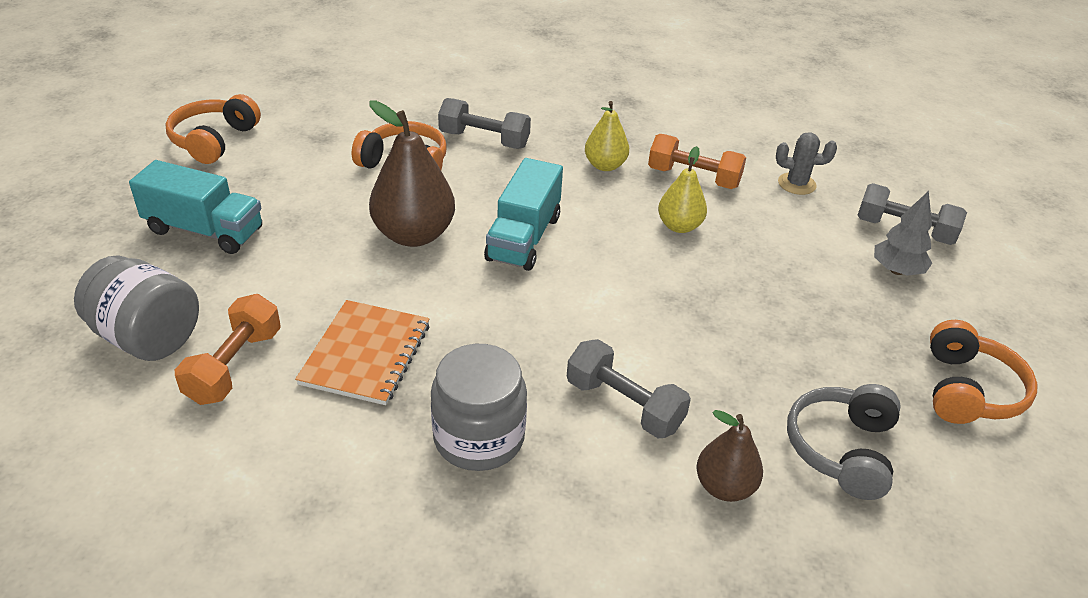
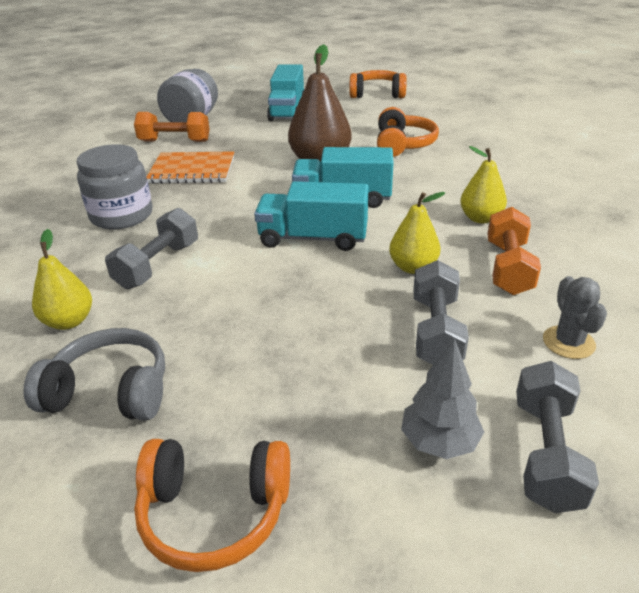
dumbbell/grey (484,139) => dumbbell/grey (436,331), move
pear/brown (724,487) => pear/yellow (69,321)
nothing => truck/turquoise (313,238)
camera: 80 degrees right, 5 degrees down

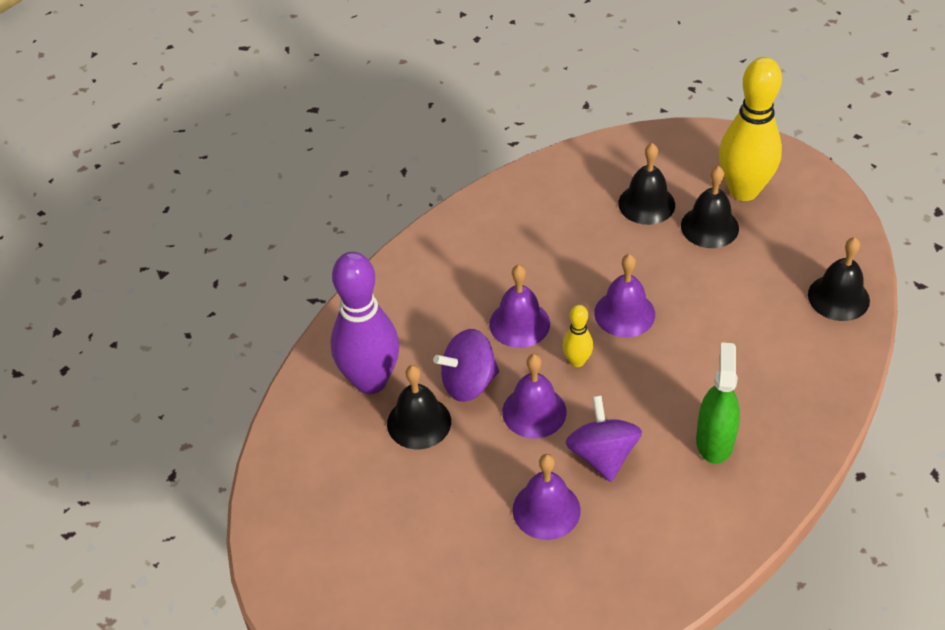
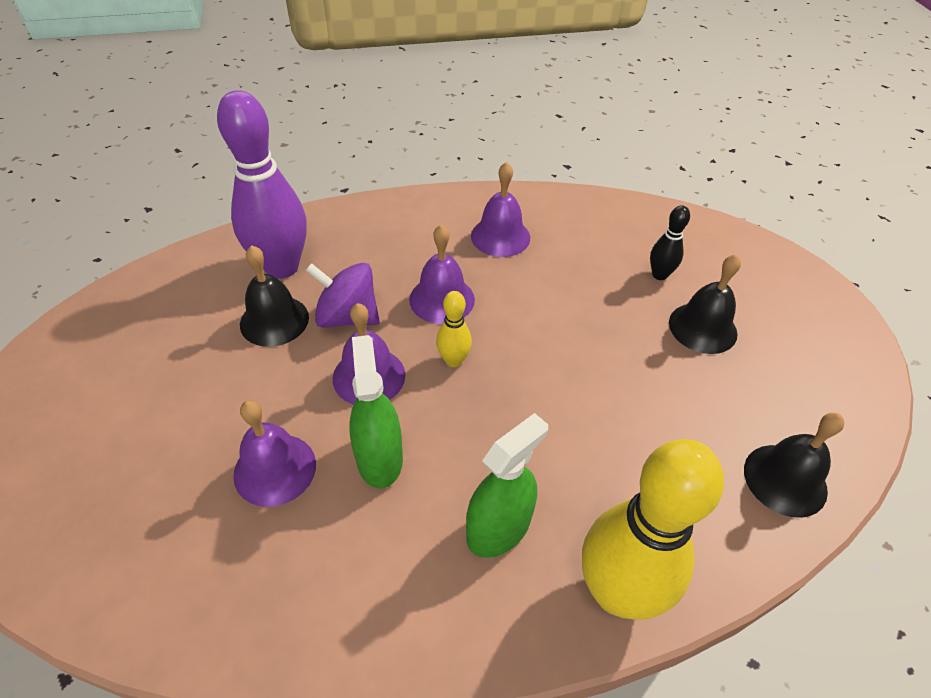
spinning top/purple (602,455) => spray bottle/green (379,458)
bell/purple (624,313) => bell/purple (500,236), move
bell/black (646,204) => bowling pin/black (659,275)
bowling pin/yellow (743,190) => bowling pin/yellow (617,592), move
camera: 35 degrees right, 0 degrees up

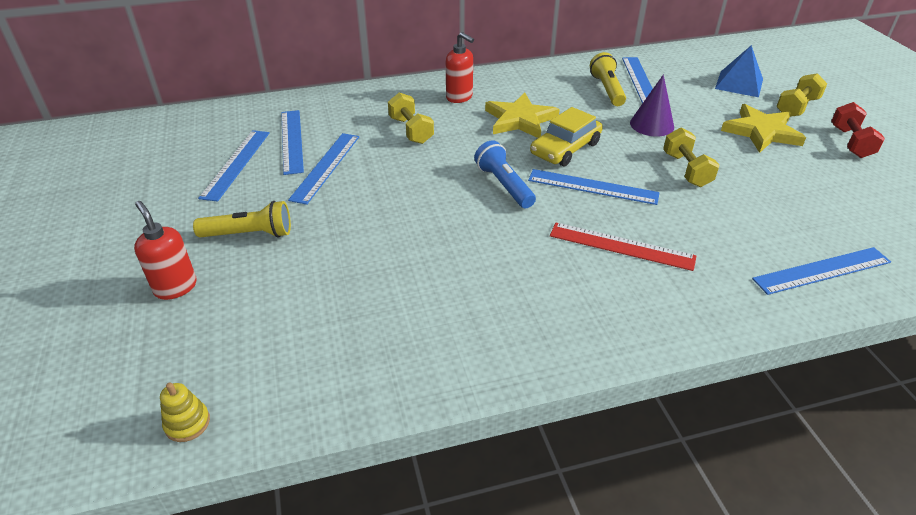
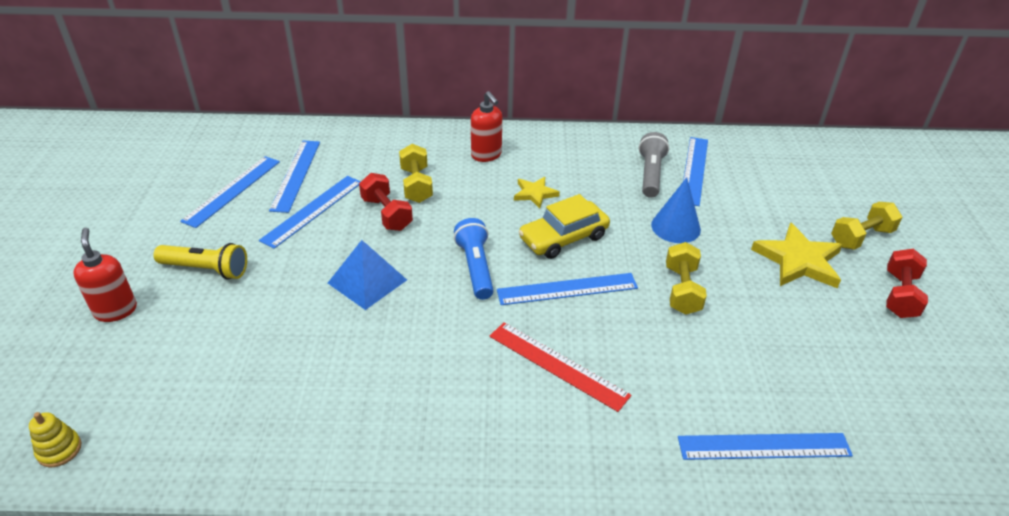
star/yellow (520,120) => star/yellow (535,193), x0.57
ruler/blue (592,187) => ruler/blue (567,289), 45 degrees counterclockwise
flashlight/yellow (607,89) => flashlight/grey (650,174)
cone/purple (652,124) => cone/blue (675,227)
pyramid/blue (739,84) => pyramid/blue (367,281), move
nothing => dumbbell/red (386,214)
camera: 15 degrees right, 0 degrees up

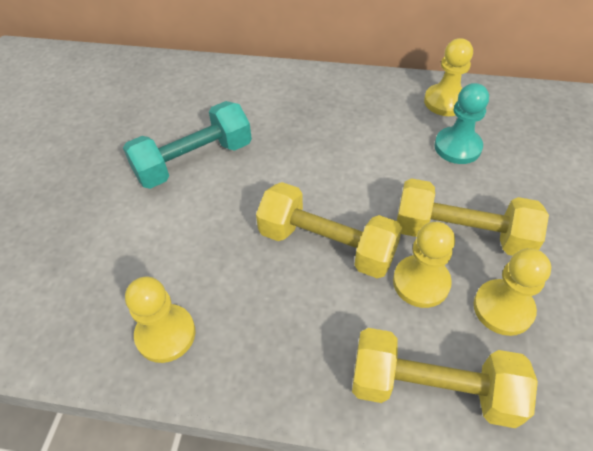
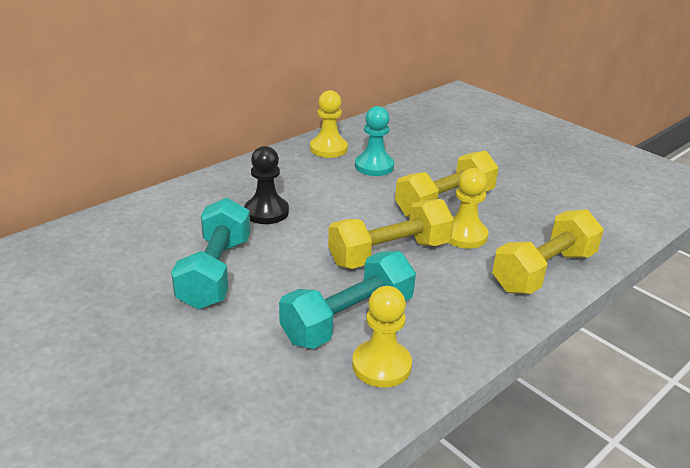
pawn/yellow (503,308) => nothing
nothing => pawn/black (266,212)
nothing => dumbbell/turquoise (348,320)
camera: 55 degrees left, 20 degrees down

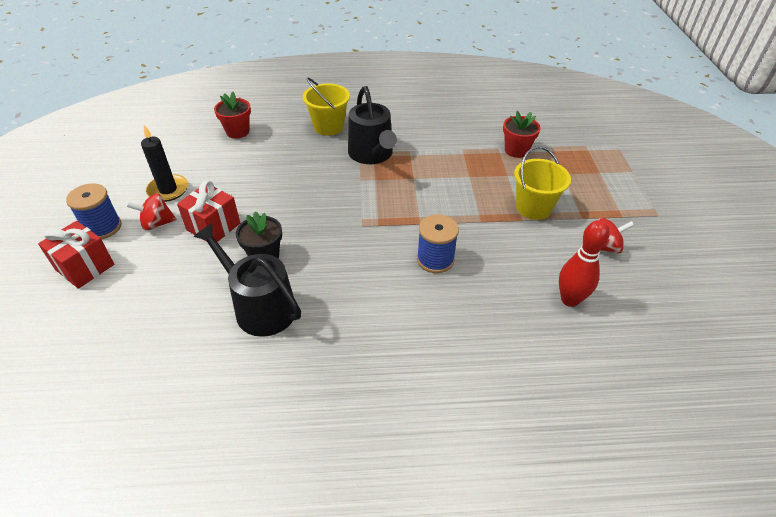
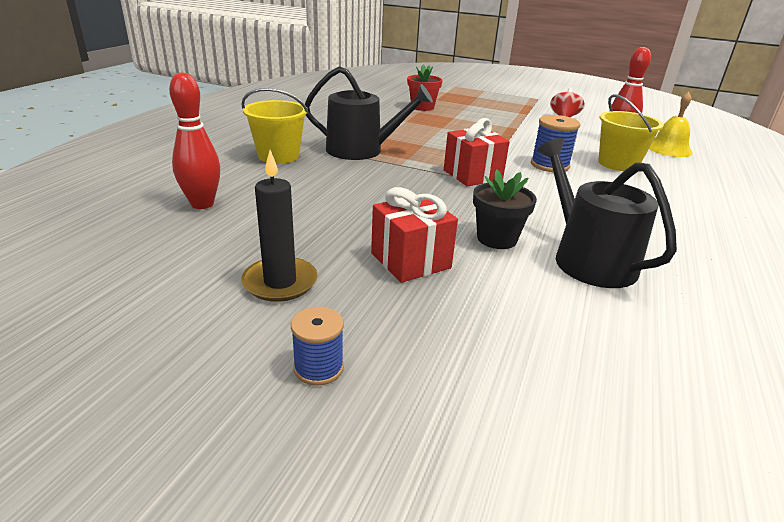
gift/red (85,267) => gift/red (472,175), move
spool/blue (103,227) => spool/blue (318,368), x0.66
spinning top/red (157,223) => nothing
watering can/black (260,307) => watering can/black (587,259), 90 degrees clockwise
flower pot/red (237,132) => bowling pin/red (202,204)
bucket/yellow (533,207) => bucket/yellow (618,164), move
nothing => bell/yellow (669,149)
camera: 65 degrees left, 15 degrees down

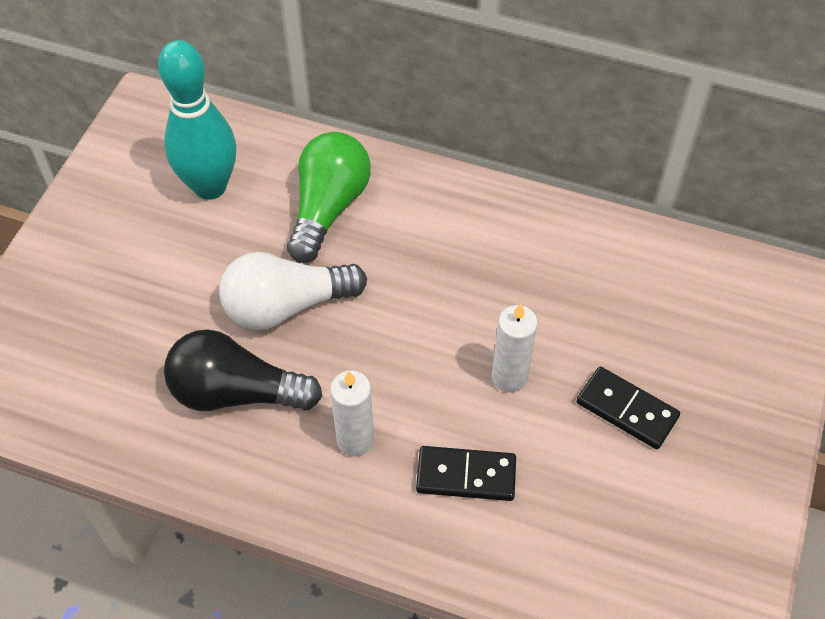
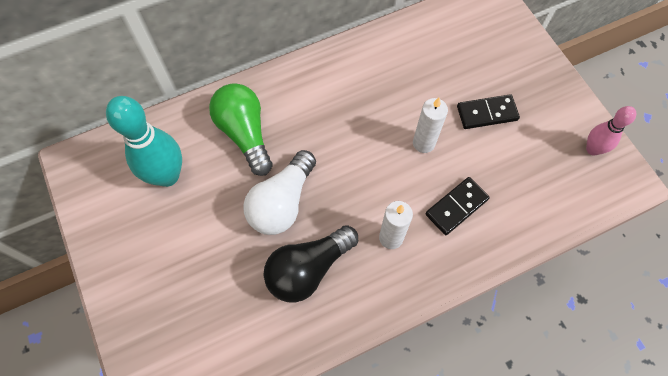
nothing => bowling pin/pink (592,149)
camera: 45 degrees left, 10 degrees up

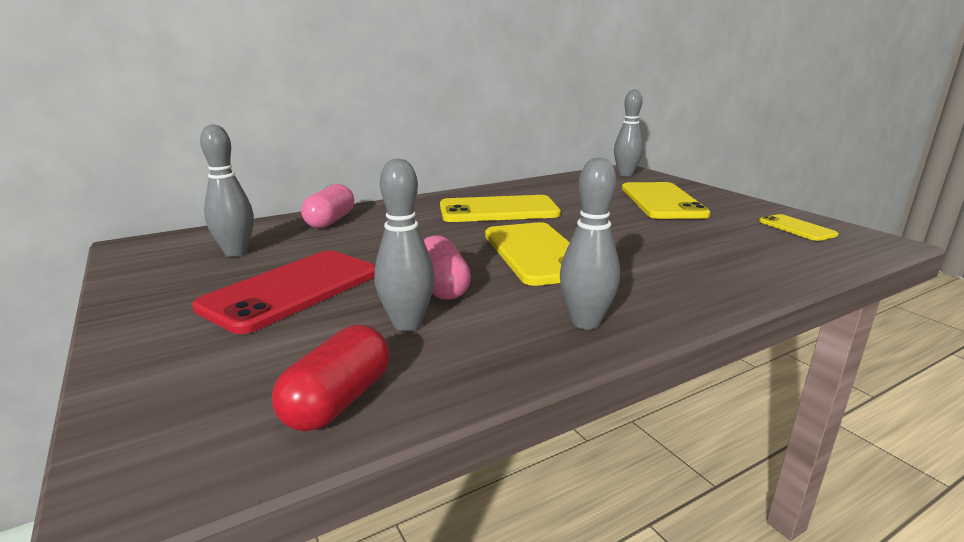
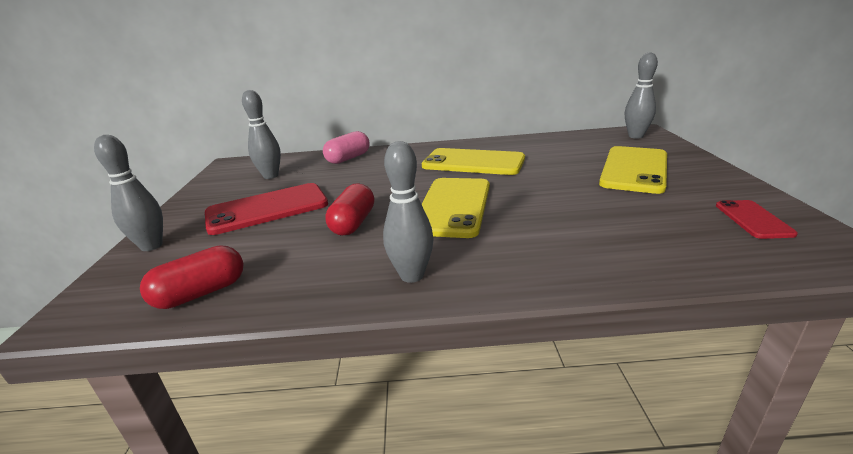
bowling pin/grey (407,324) => bowling pin/grey (151,246), move
capsule/pink (442,286) => capsule/red (353,223)
phone/yellow (796,228) => phone/red (753,219)
camera: 30 degrees right, 5 degrees up

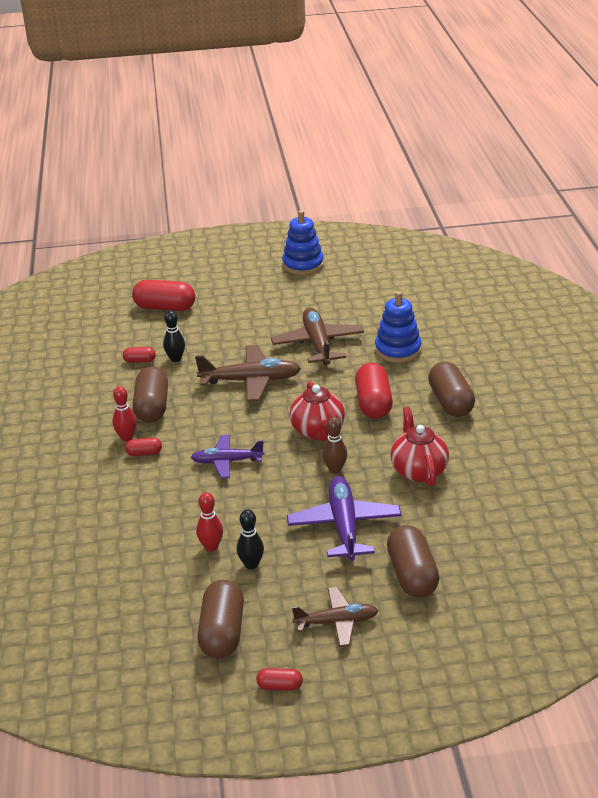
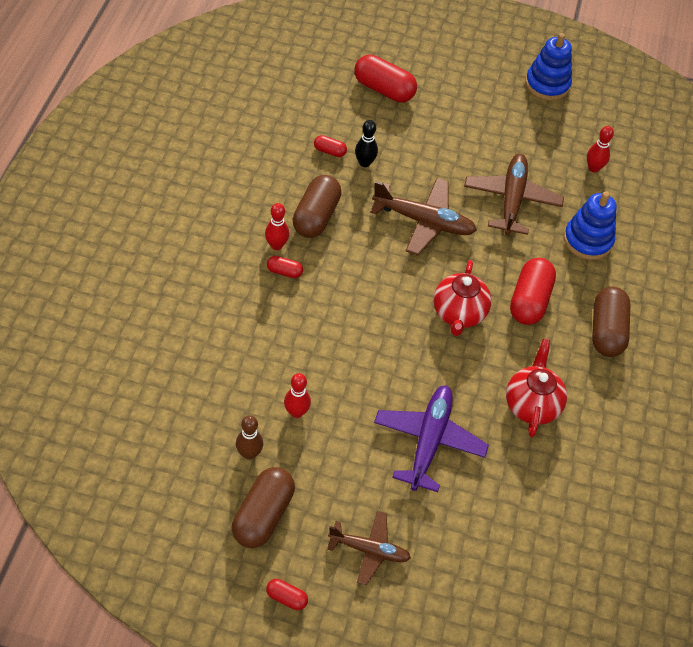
plane/purple (227,461) => nothing
bowling pin/black (251,564) => nothing
bowling pin/brown (335,469) => bowling pin/brown (249,453), move
capsule/brown (412,575) => nothing
nothing => bowling pin/red (593,168)
camera: 15 degrees right, 20 degrees up

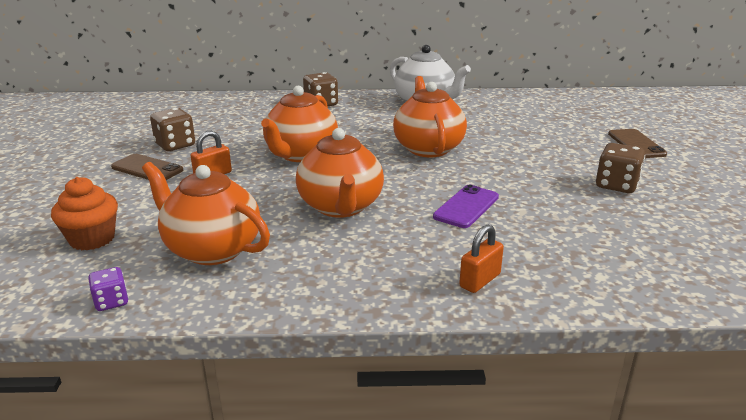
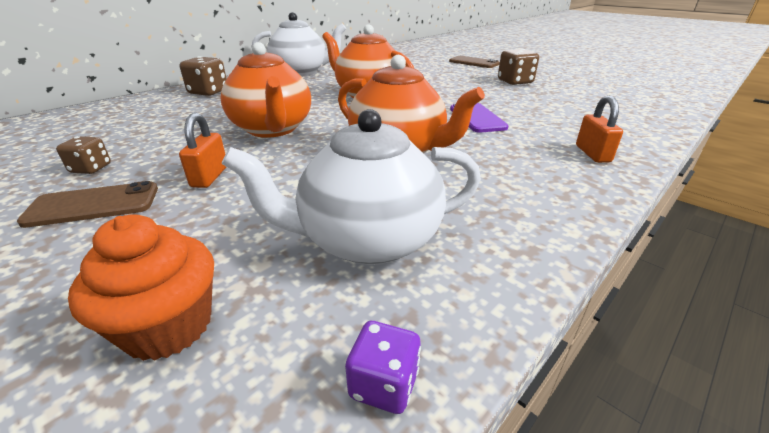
teapot/orange (211,249) => teapot/white (367,240)
dice/brown (175,145) => dice/brown (91,168), x0.61
camera: 45 degrees left, 5 degrees up

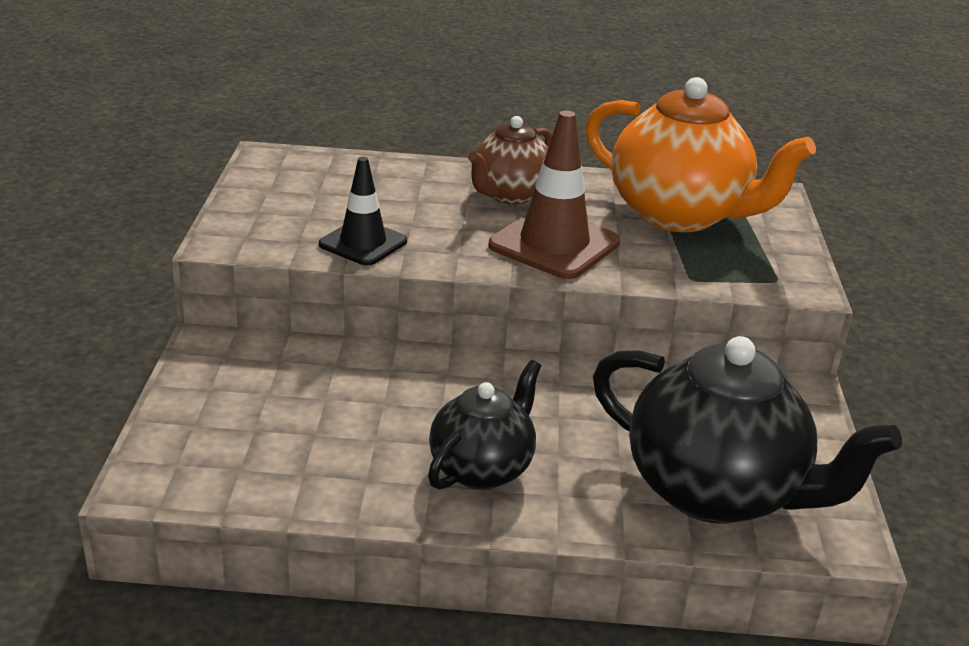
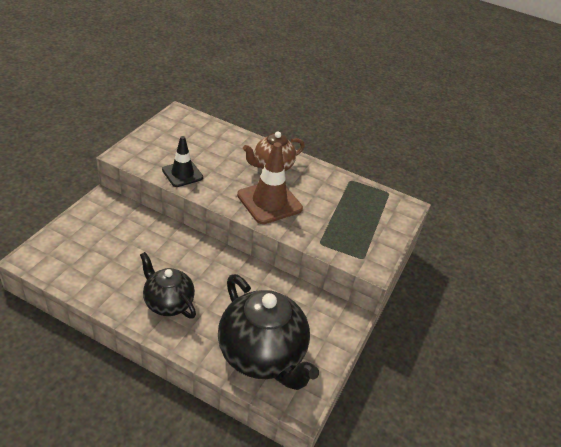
teapot/black (482,468) => teapot/black (168,303), 105 degrees counterclockwise
teapot/orange (680,215) => nothing
camera: 20 degrees right, 10 degrees up

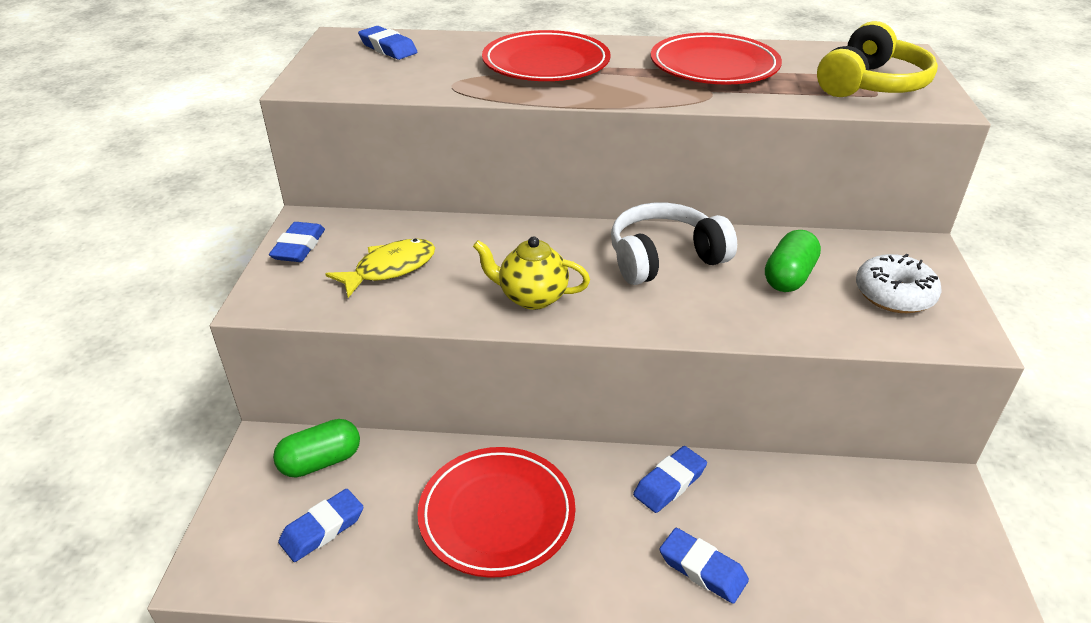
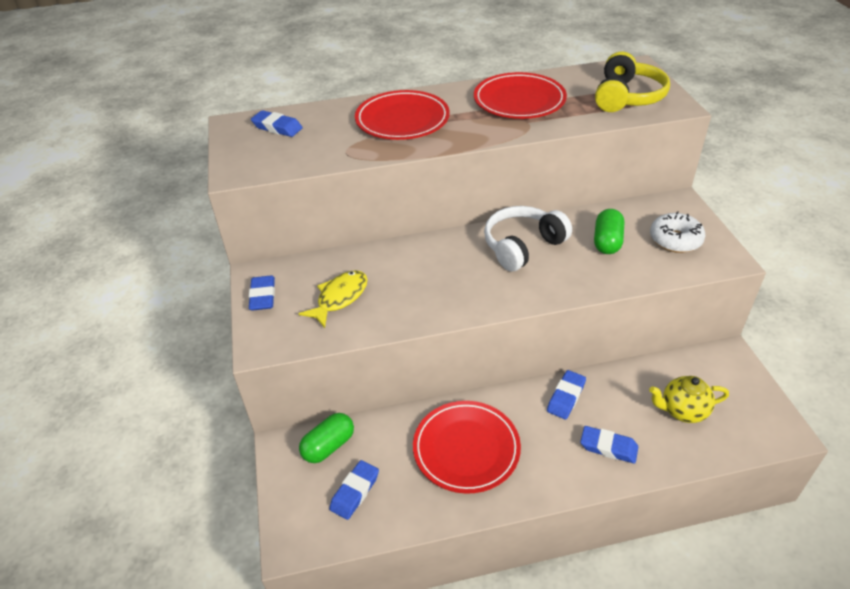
teapot/yellow (532,297) => teapot/yellow (682,411), move
camera: 15 degrees left, 5 degrees up

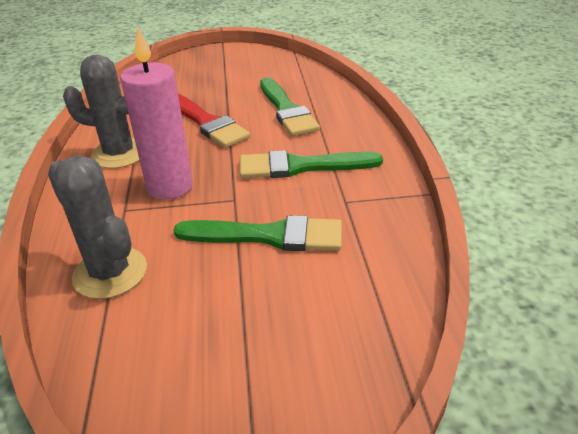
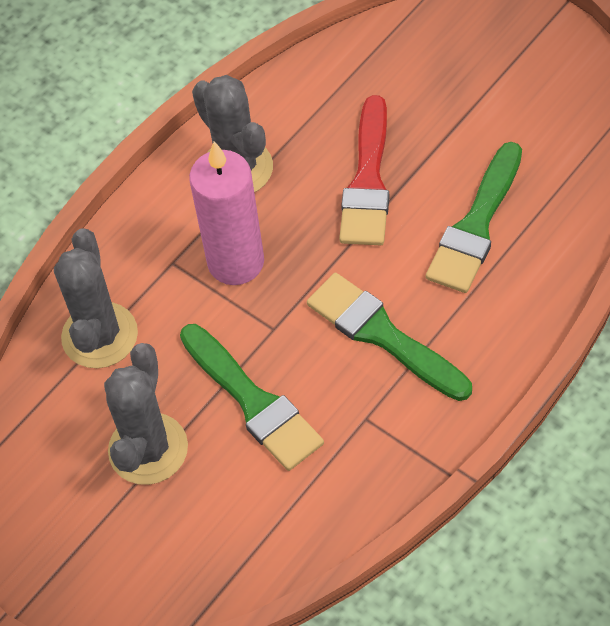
nothing => cactus/grey (148,449)
camera: 50 degrees right, 20 degrees up

